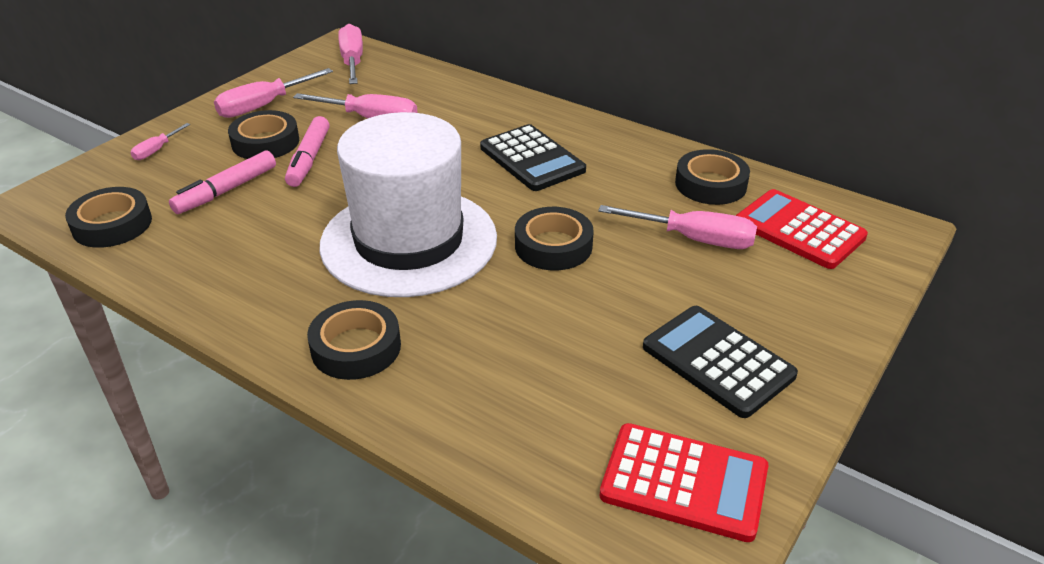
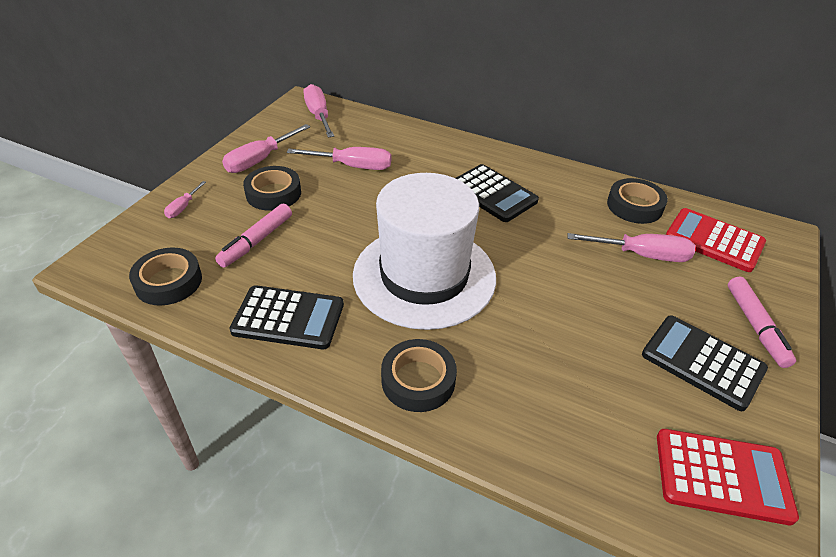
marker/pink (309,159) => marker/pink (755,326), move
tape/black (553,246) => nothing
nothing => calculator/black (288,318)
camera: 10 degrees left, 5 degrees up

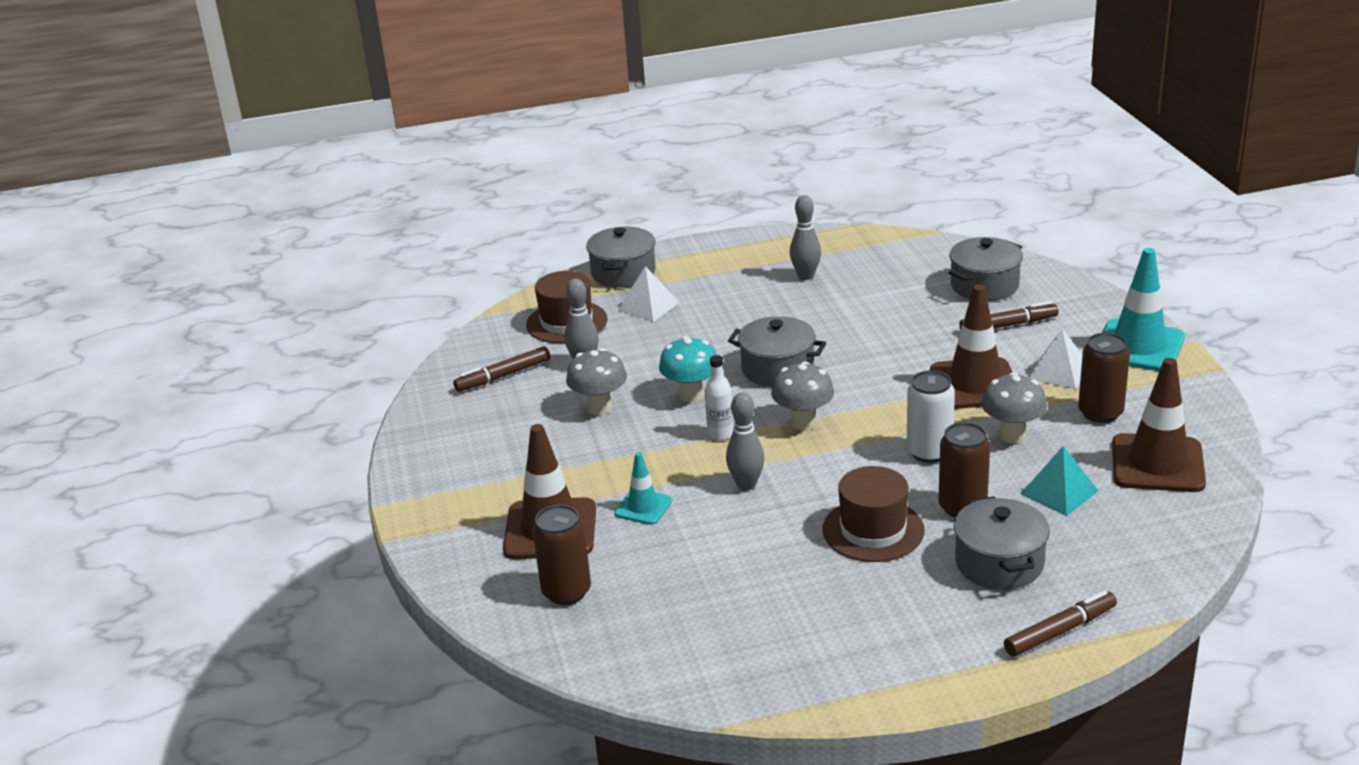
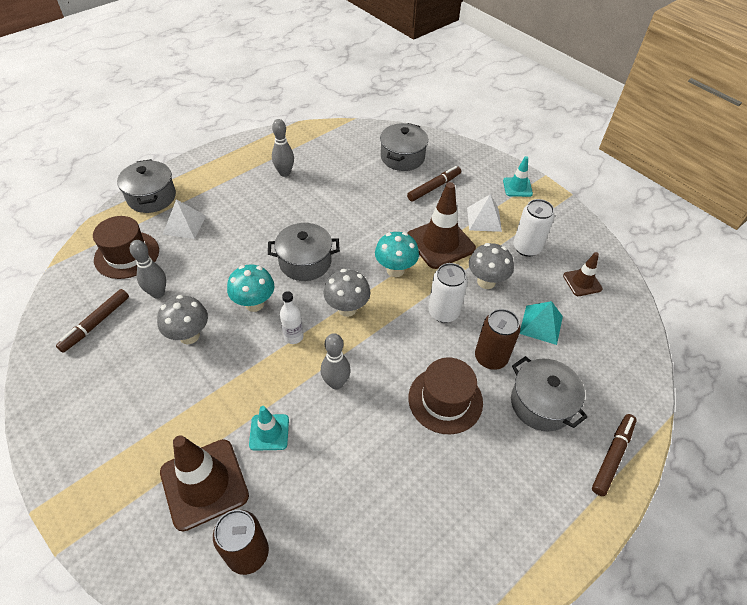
can/brown (1100,413) => can/white (526,248)
traffic cone/turquoise (1138,346) => traffic cone/turquoise (517,187), x0.54
traffic cone/brown (1157,464) => traffic cone/brown (582,282), x0.54
nothing => mushroom/turquoise (395,270)
camera: 30 degrees left, 20 degrees up

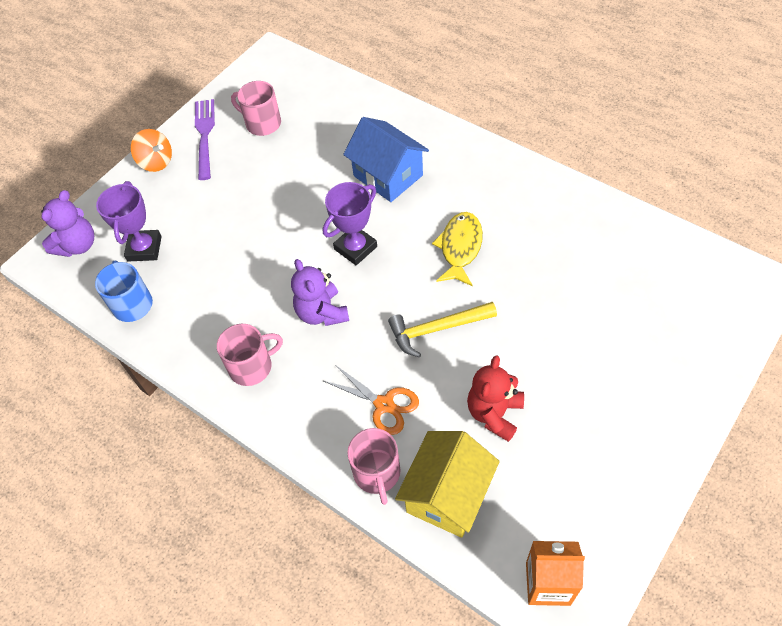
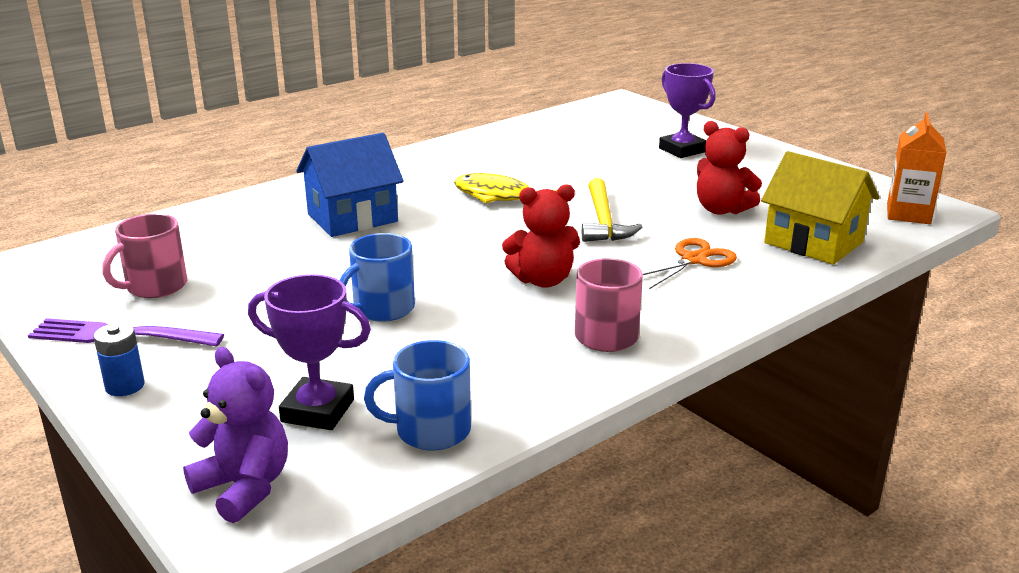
spinning top/orange (156,162) => battery/blue (125,386)
teddy bear/purple (322,313) => teddy bear/red (543,280)
trophy/purple (355,248) => trophy/purple (682,150), move
mug/pink (377,473) => nothing
nothing => mug/blue (382,309)
camera: 80 degrees left, 30 degrees down

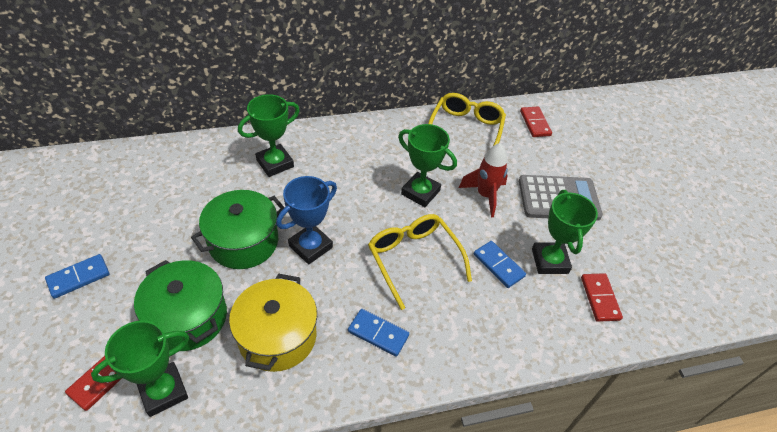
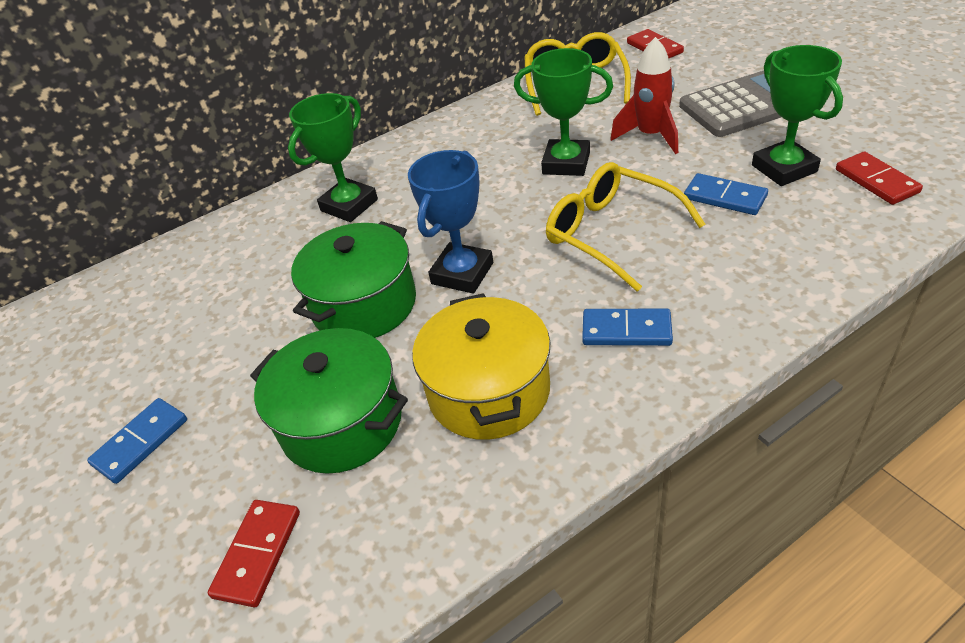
trophy/green (163,391) => nothing
camera: 10 degrees left, 5 degrees down

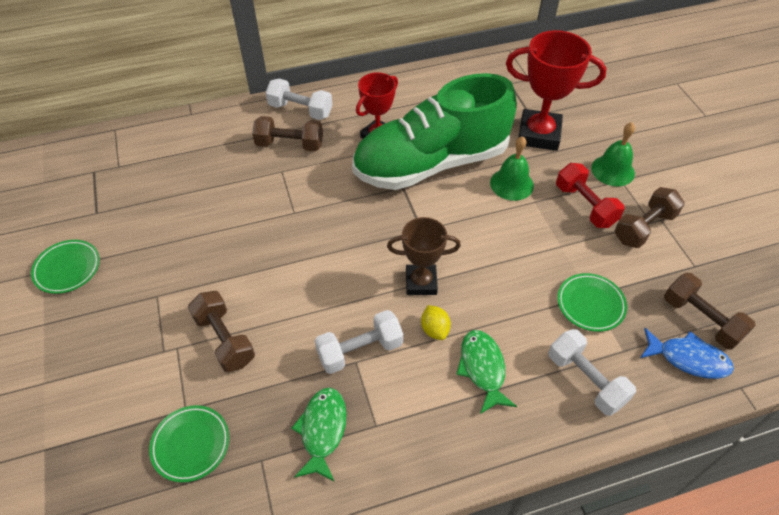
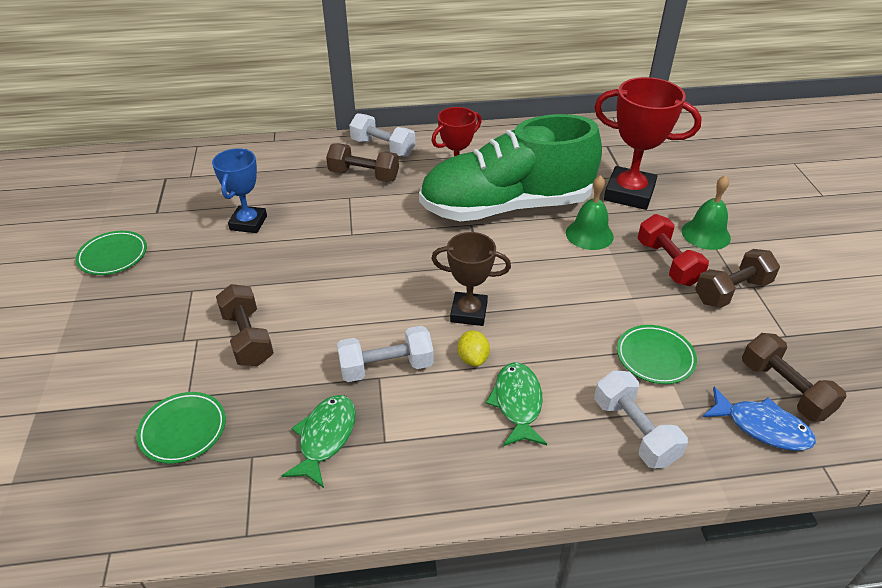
nothing => trophy/blue (248,223)
camera: 10 degrees right, 10 degrees down

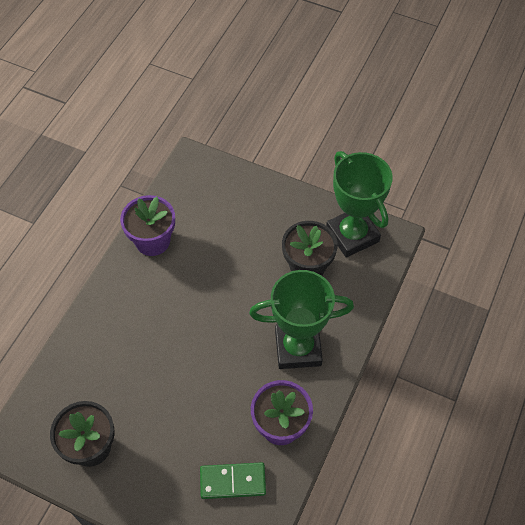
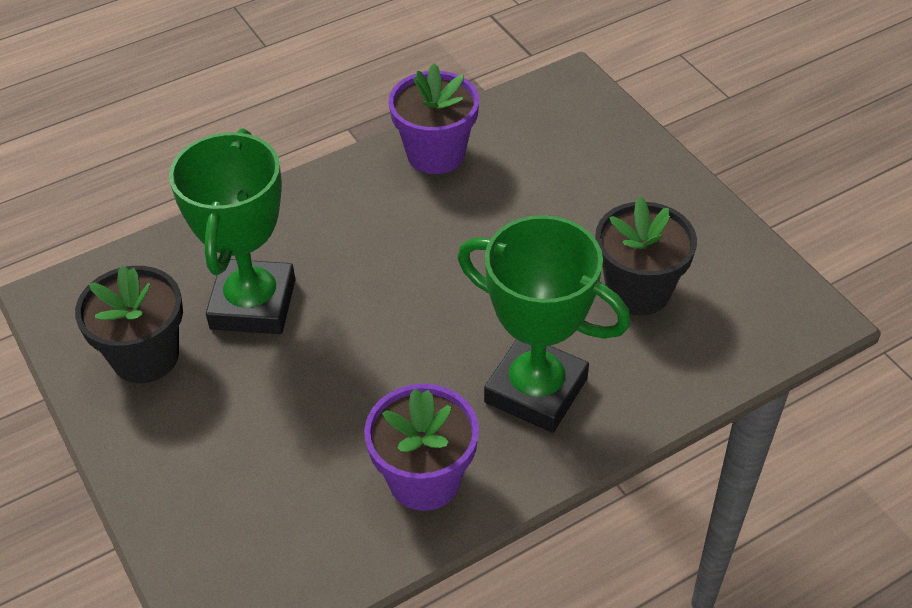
domino/green (233,481) => nothing
trophy/green (352,235) => trophy/green (253,304), move
camera: 35 degrees right, 10 degrees down

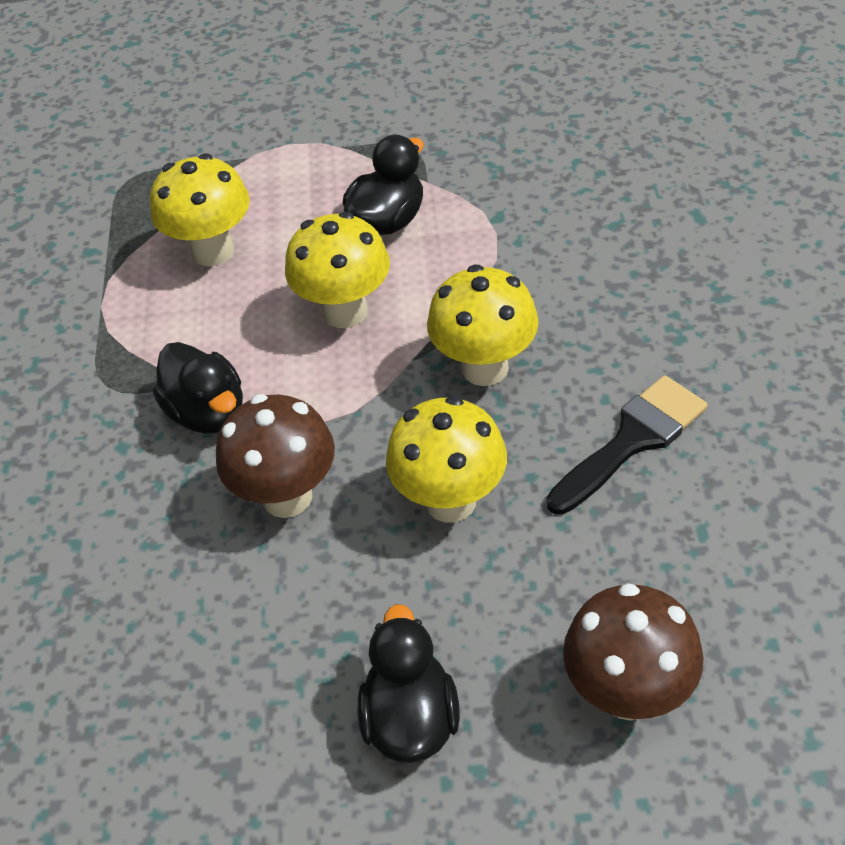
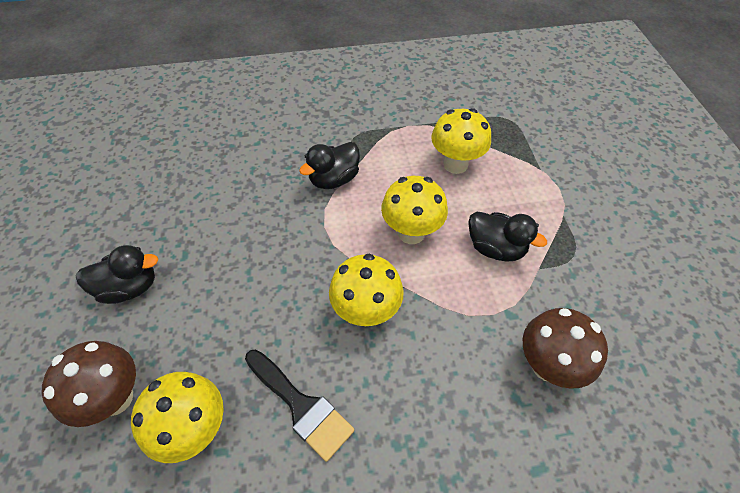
mushroom/brown (287,497) => mushroom/brown (547,365), move
mushroom/yellow (450,501) => mushroom/yellow (195,429), move
camera: 80 degrees right, 5 degrees up

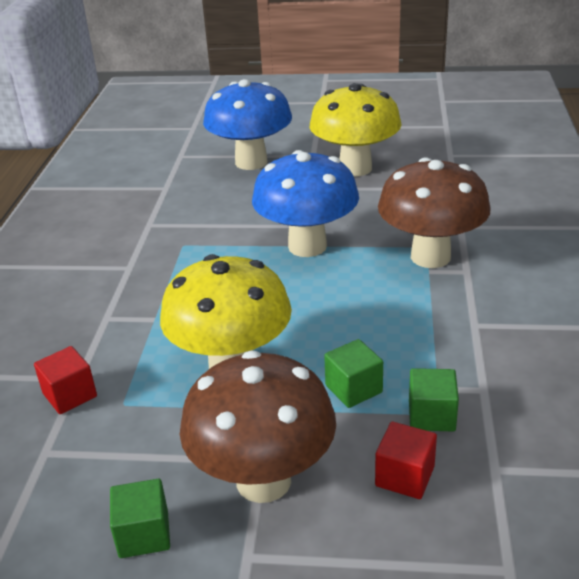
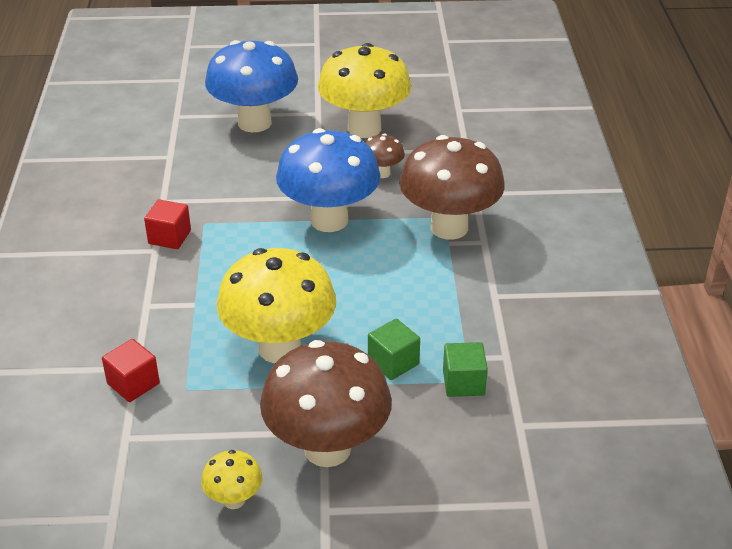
cube/green (144,534) => mushroom/yellow (234,500)
cube/red (405,476) => cube/red (169,237), move
nothing => mushroom/brown (382,173)
camera: 10 degrees left, 5 degrees up

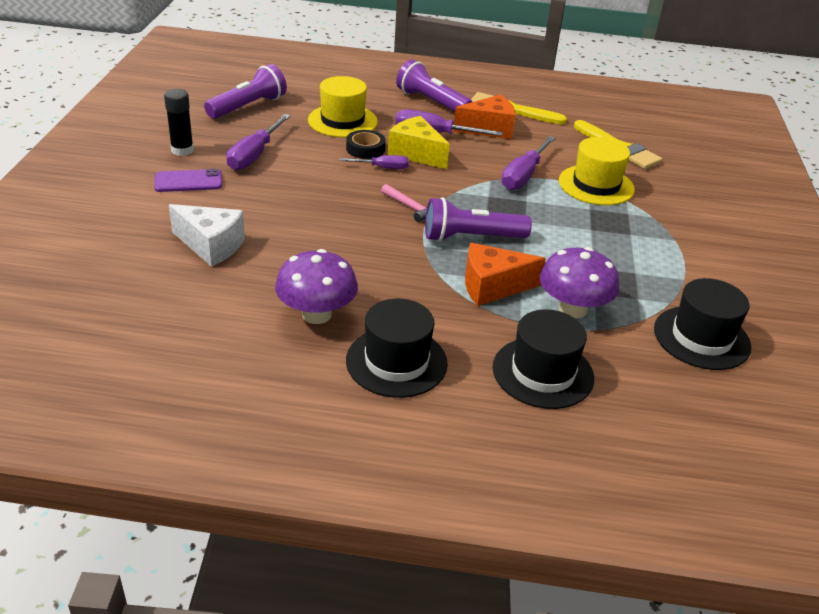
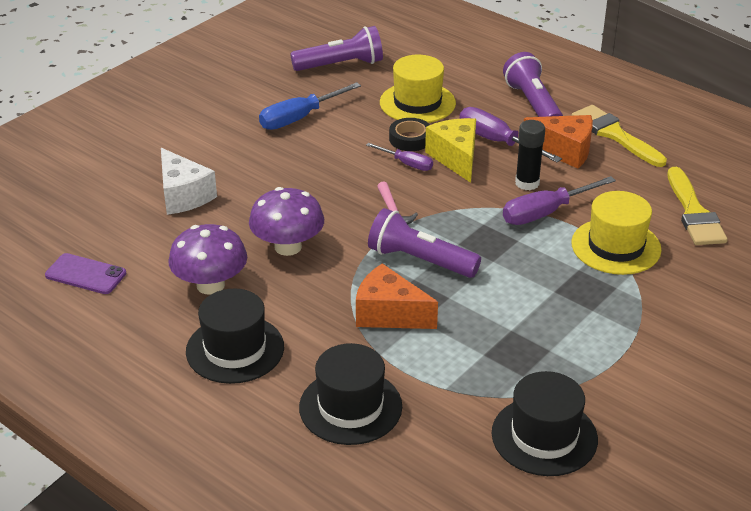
phone/purple (188,181) => phone/purple (85,274), move
glue stick/black (182,150) => glue stick/black (527,183), move
screwdriver/purple (254,155) => screwdriver/blue (299,118)
mushroom/purple (572,309) => mushroom/purple (288,247), move
camera: 35 degrees right, 0 degrees up

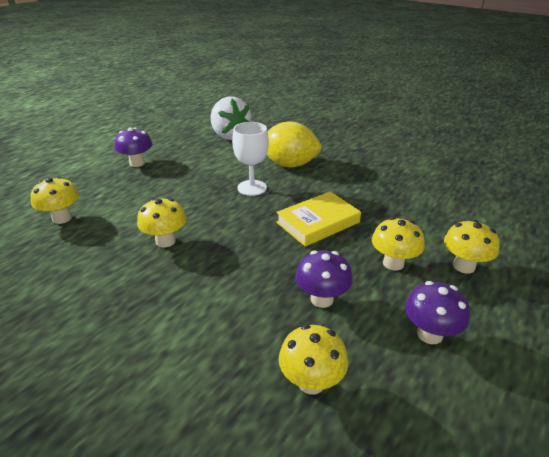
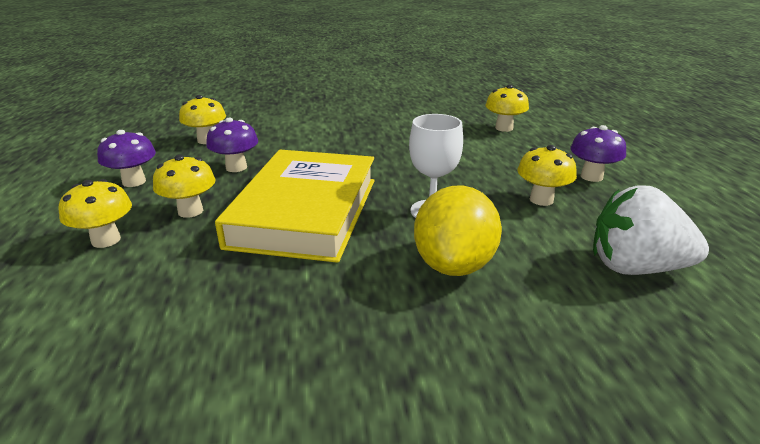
mushroom/yellow (165,241) => mushroom/yellow (541,200), move
lemon/yellow (289,164) => lemon/yellow (454,265), 45 degrees counterclockwise
book/yellow (318,222) => book/yellow (306,212), x1.75
camera: 135 degrees right, 5 degrees down

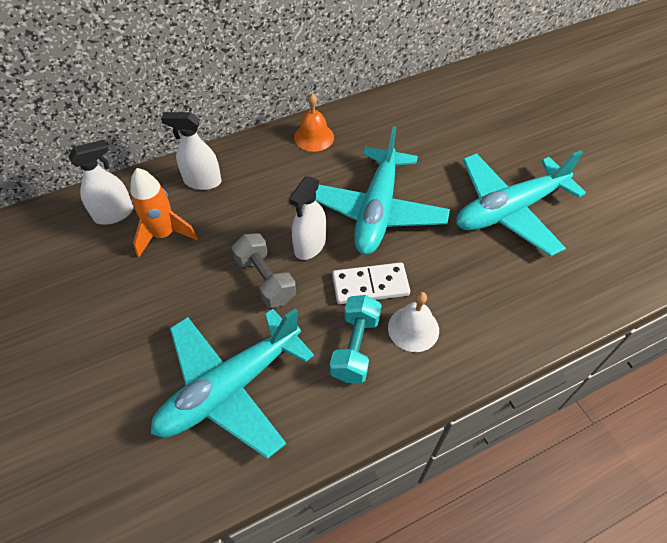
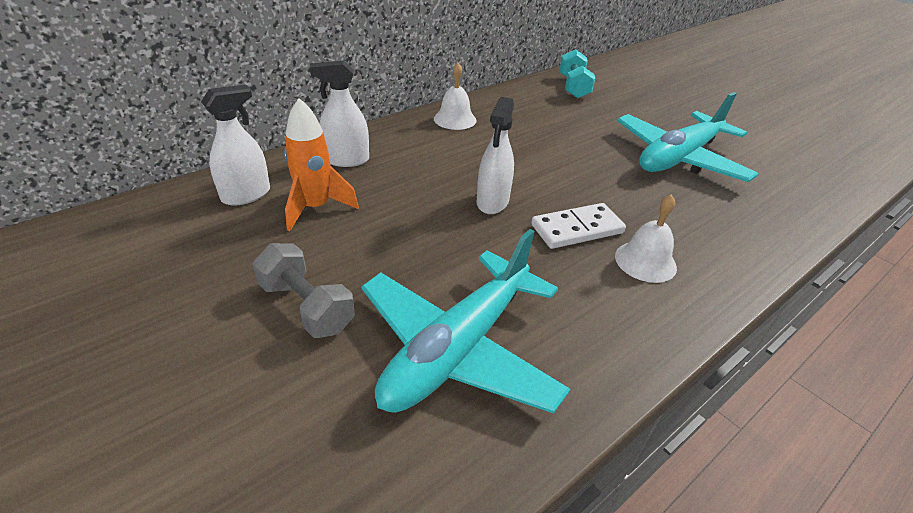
dumbbell/grey (265,280) => dumbbell/grey (306,307), move
bell/orange (314,137) => bell/white (455,119)
plane/turquoise (377,210) => nothing
dumbbell/turquoise (355,347) => dumbbell/turquoise (573,87), move
camera: 15 degrees left, 15 degrees down

